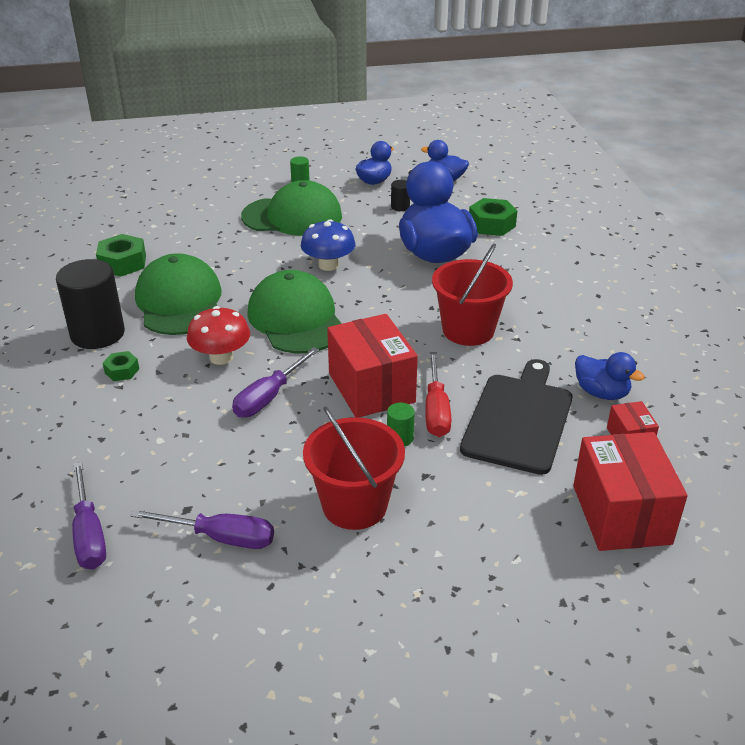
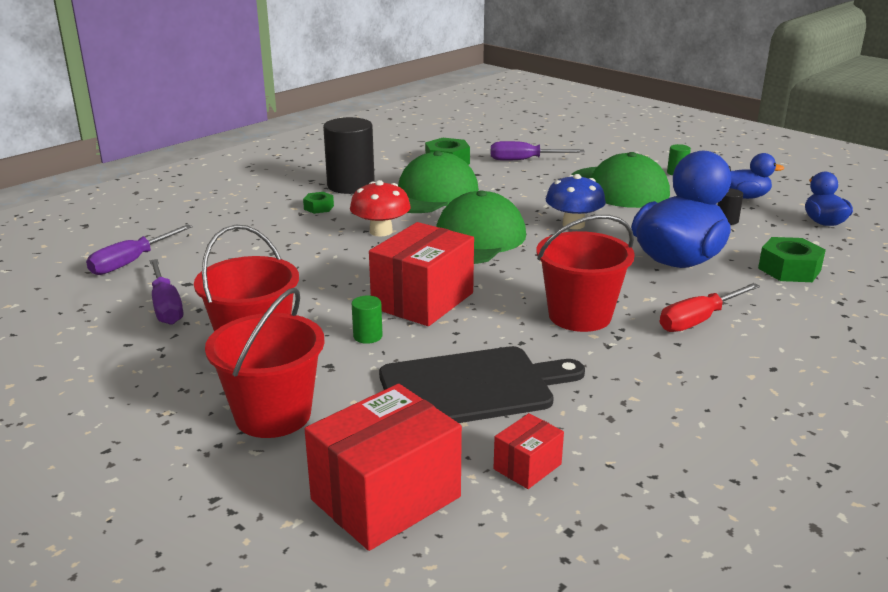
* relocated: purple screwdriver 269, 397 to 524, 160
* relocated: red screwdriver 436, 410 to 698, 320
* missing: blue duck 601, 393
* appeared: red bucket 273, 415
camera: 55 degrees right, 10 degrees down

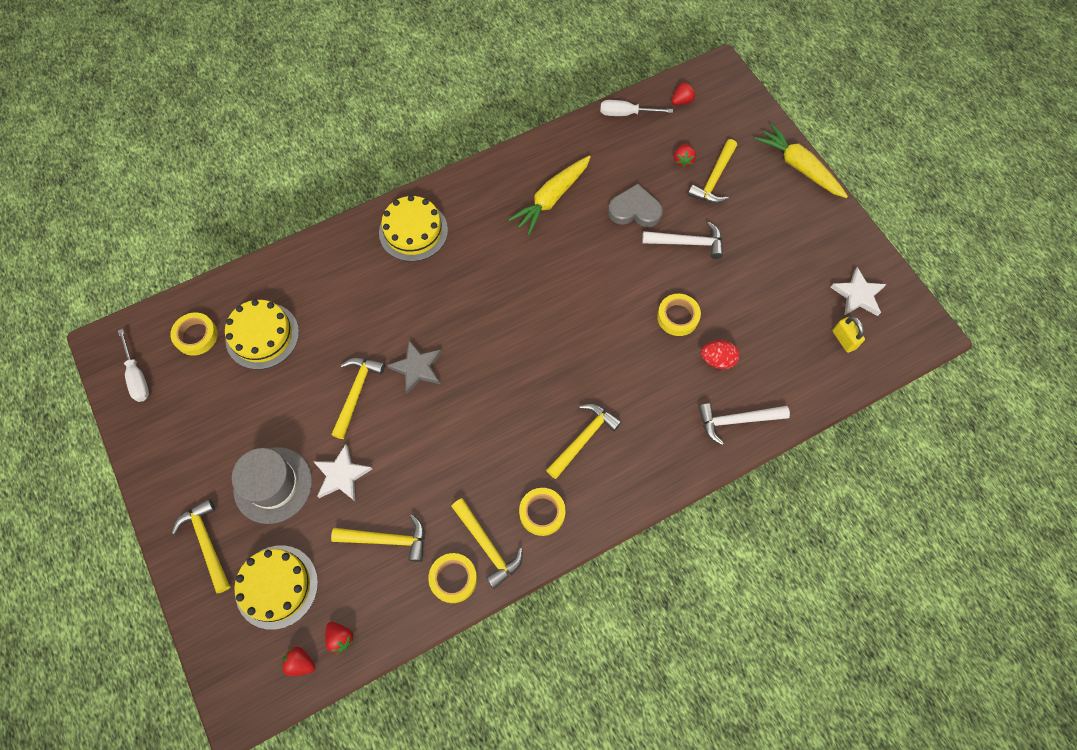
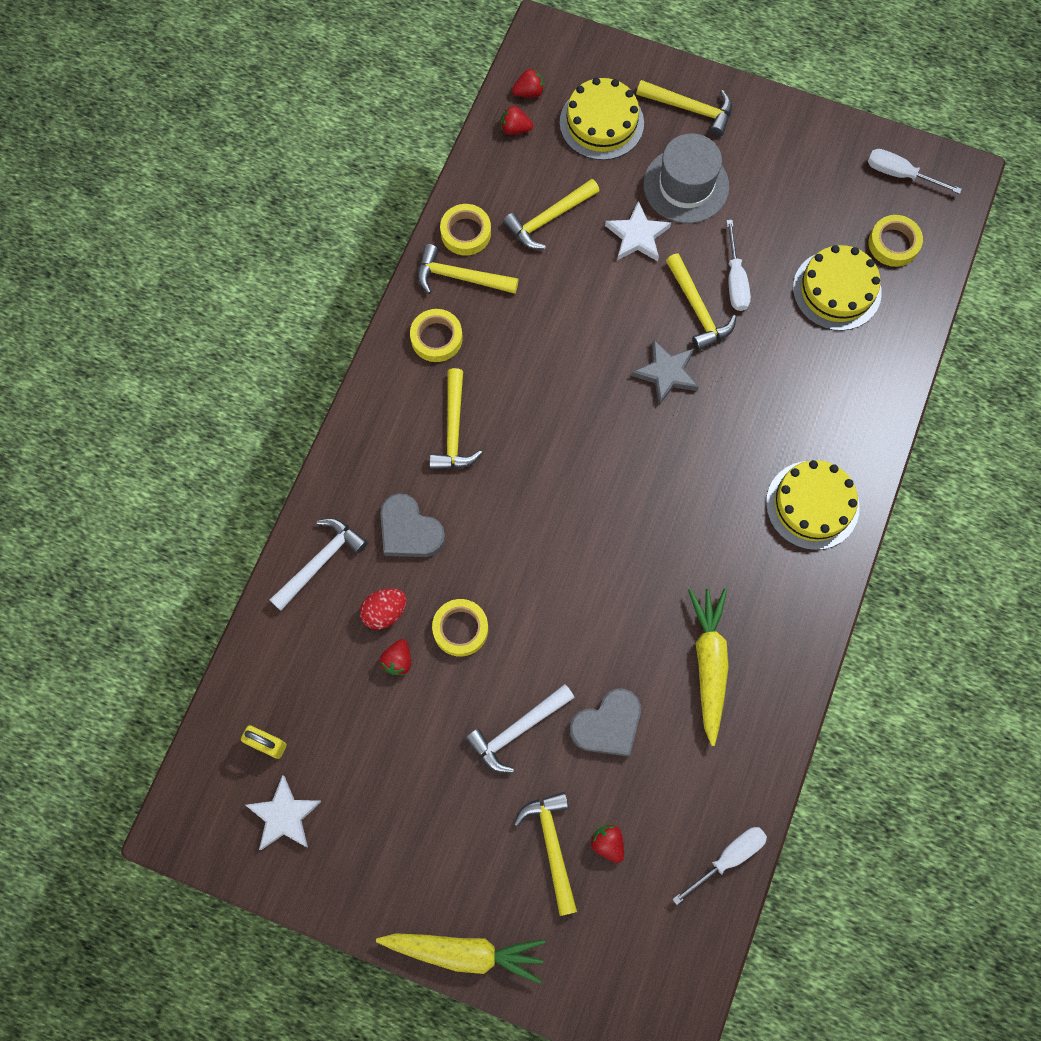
* relocated: red strawberry 682, 101 to 398, 661
* appeared: grey heart 409, 530
* appeared: white screwdriver 735, 280
camera: 140 degrees right, 5 degrees up

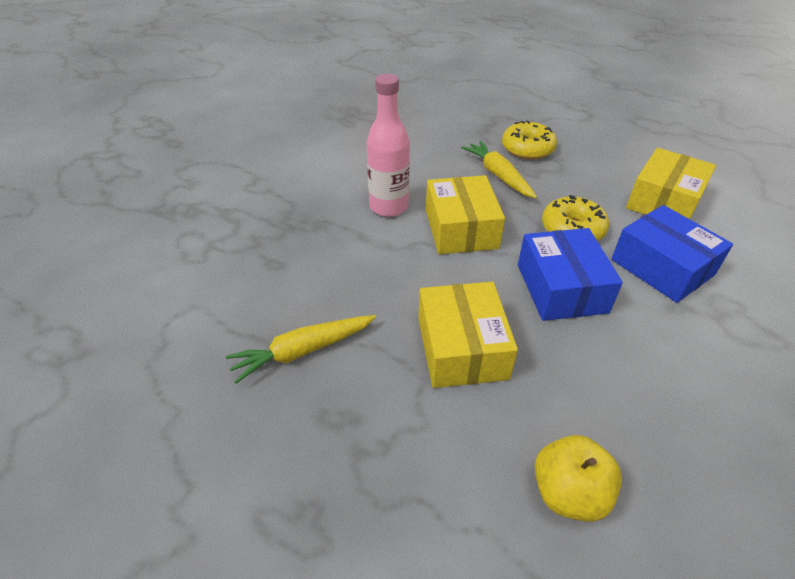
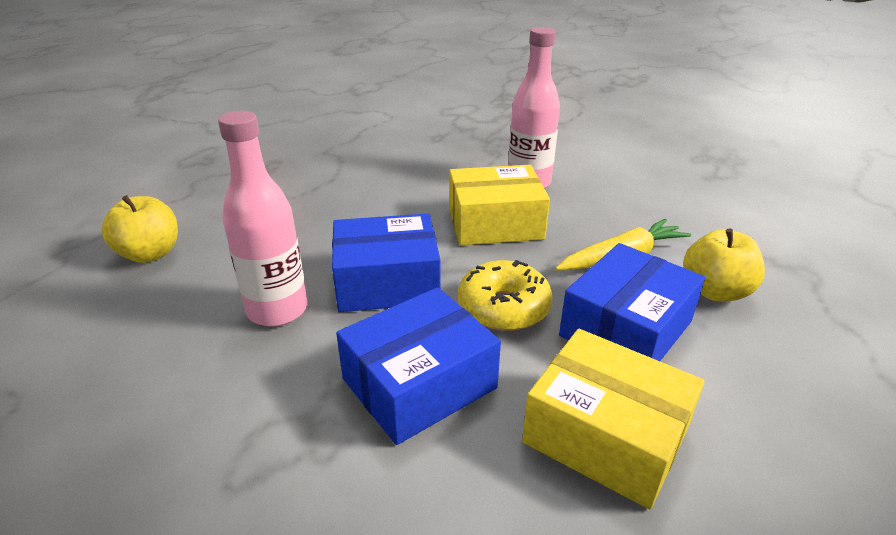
* missing: yellow carrot 303, 351
* missing: yellow box 462, 348
* exchanged: yellow donut 527, 149 to yellow apple 715, 291
* appeared: pink bottle 277, 310
* appeared: blue box 626, 329
camera: 90 degrees right, 10 degrees down

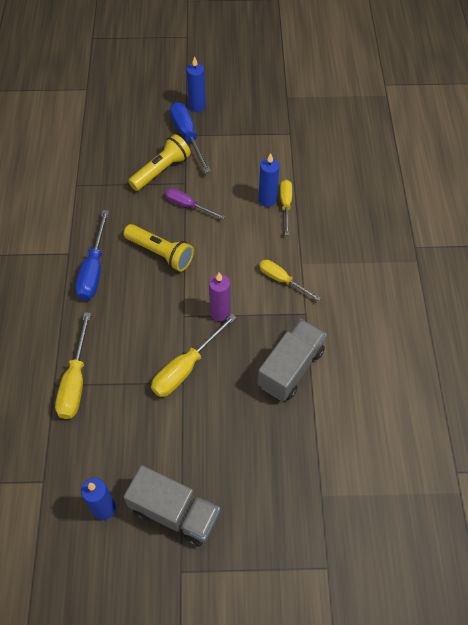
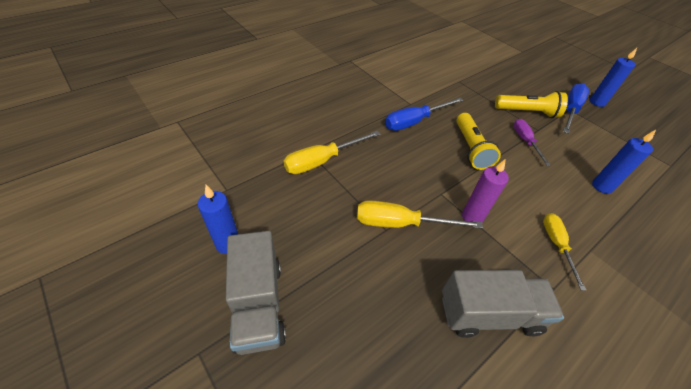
* missing: yellow screwdriver 285, 205
camera: 50 degrees right, 10 degrees down

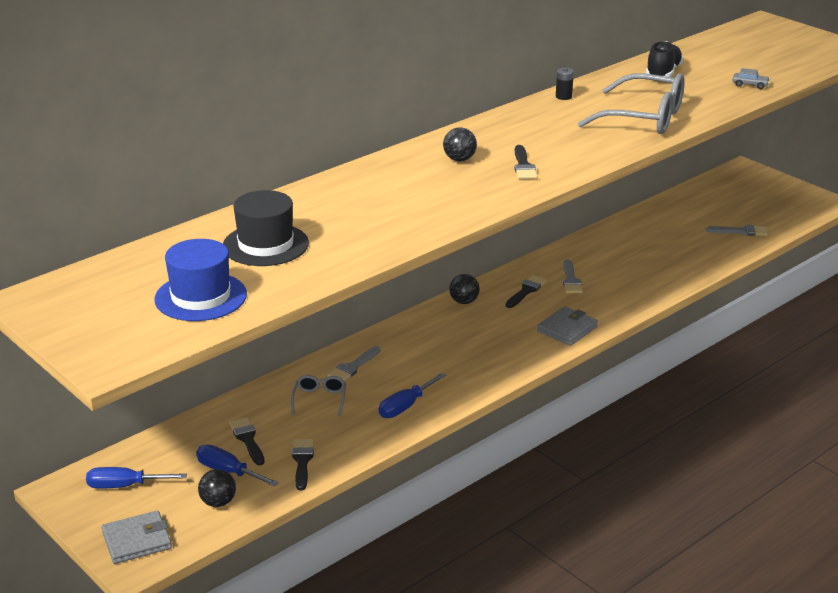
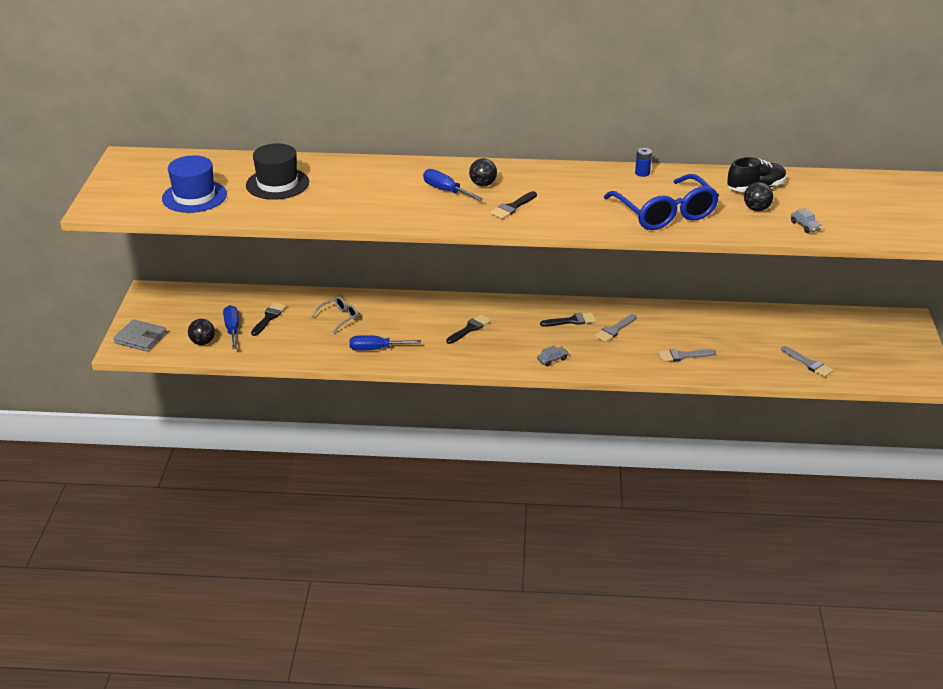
* relocated: blue screwdriver 124, 486 to 446, 190
* relocated: black brush 302, 461 to 470, 329
* relocated: grey brush 353, 367 to 682, 356
* relocated: black ball 464, 302 to 756, 209
* exchanged: grey wallet 567, 329 to grey car 552, 359
* colour: black battery 563, 97 to blue battery 642, 173
* colour: grey glasses 644, 118 to blue glasses 665, 213
camera: 45 degrees right, 5 degrees up

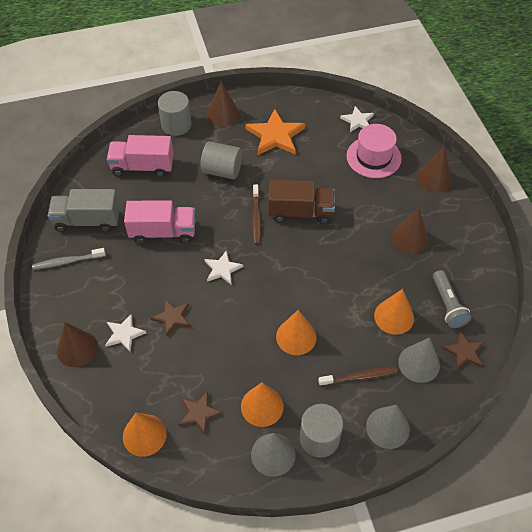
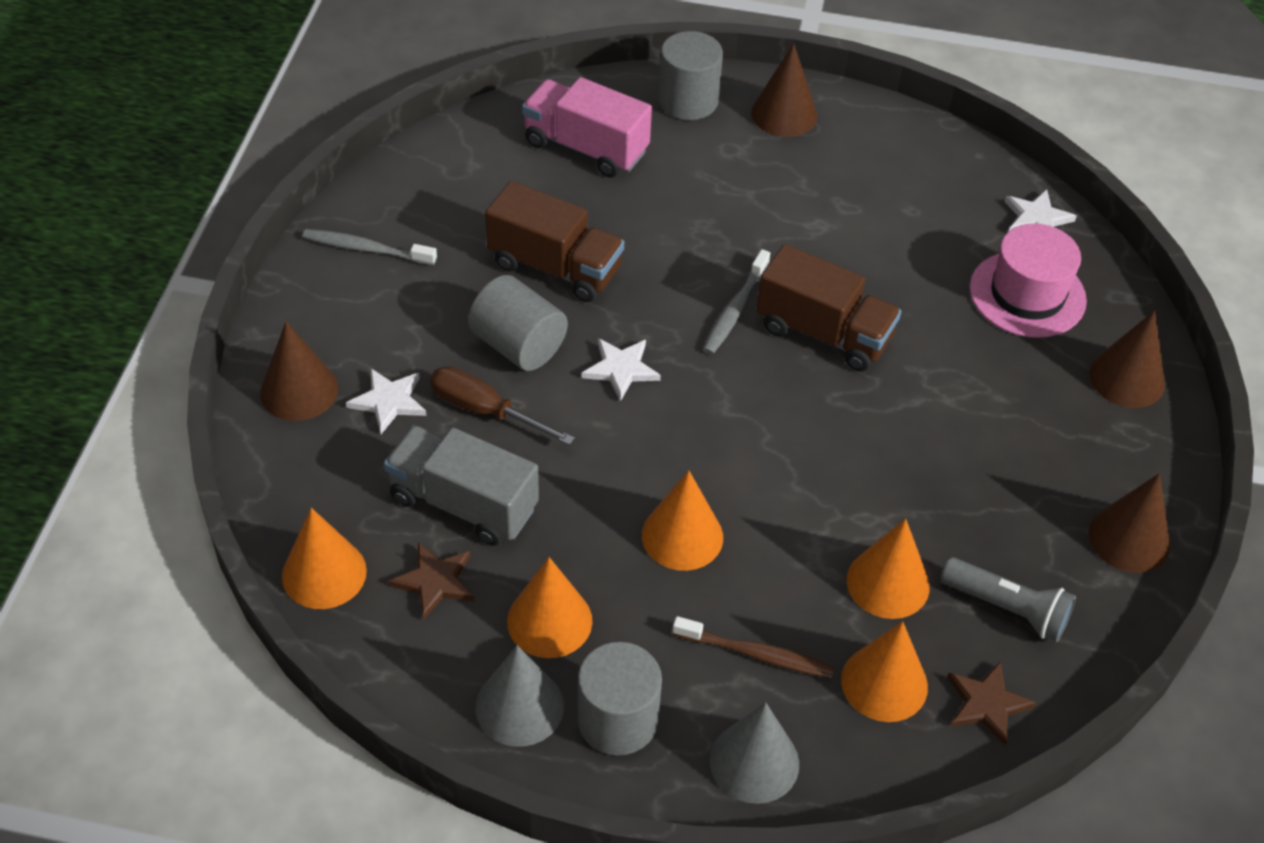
* relocated: grey truck 87, 221 to 463, 503
* colour: pink truck 163, 232 to brown truck 555, 267
* exchanged: brown star 172, 318 to brown screwdriver 485, 411
* relocated: grey cylinder 222, 171 to 518, 345
* missing: orange star 275, 135
* colour: brown toothbrush 256, 218 to grey toothbrush 735, 309
* relocated: brown cone 410, 238 to 1129, 538
* colour: grey cone 419, 363 to orange cone 884, 683
* spun: grey flashlight 447, 305 = 1007, 609 75 degrees counterclockwise
camera: 25 degrees right, 5 degrees down

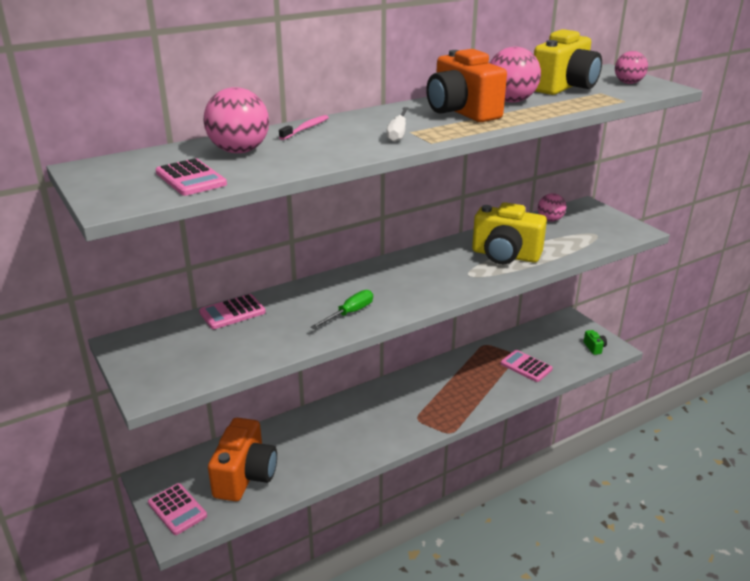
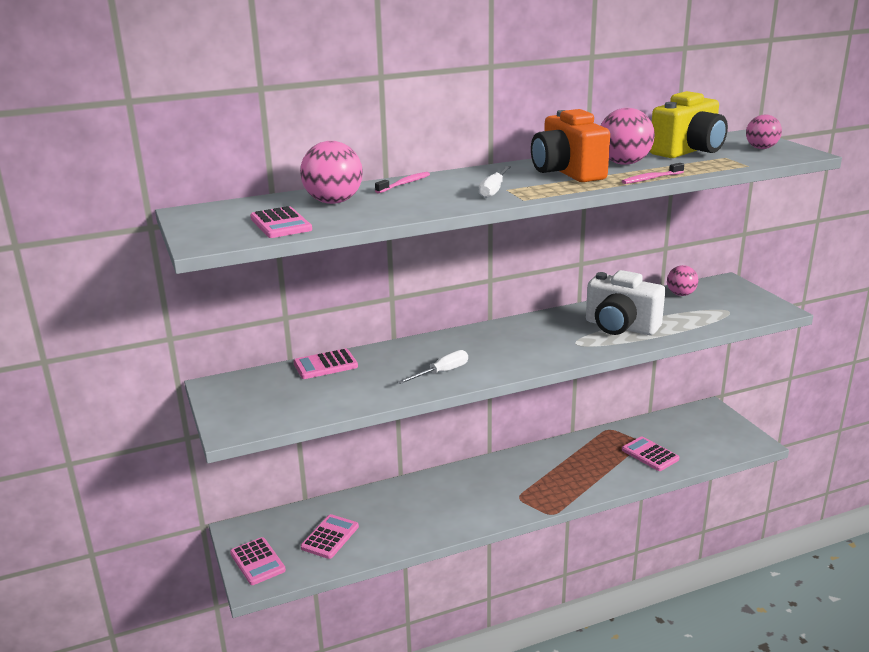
* exchanged: orange camera 245, 476 to pink calculator 330, 537
* colour: green screwdriver 349, 313 to white screwdriver 441, 372
* colour: yellow camera 505, 255 to white camera 620, 327
* missing: green camera 594, 348
* appeared: pink toothbrush 651, 179
camera: 10 degrees right, 5 degrees down

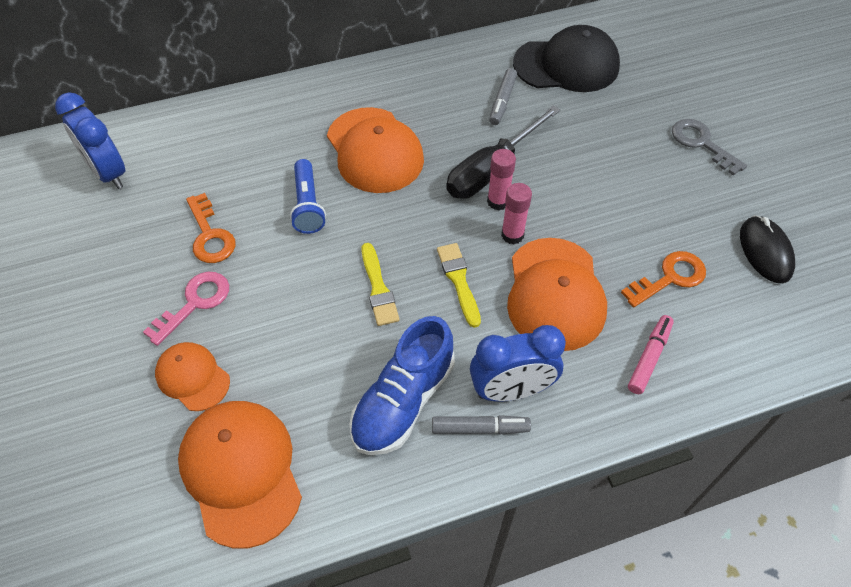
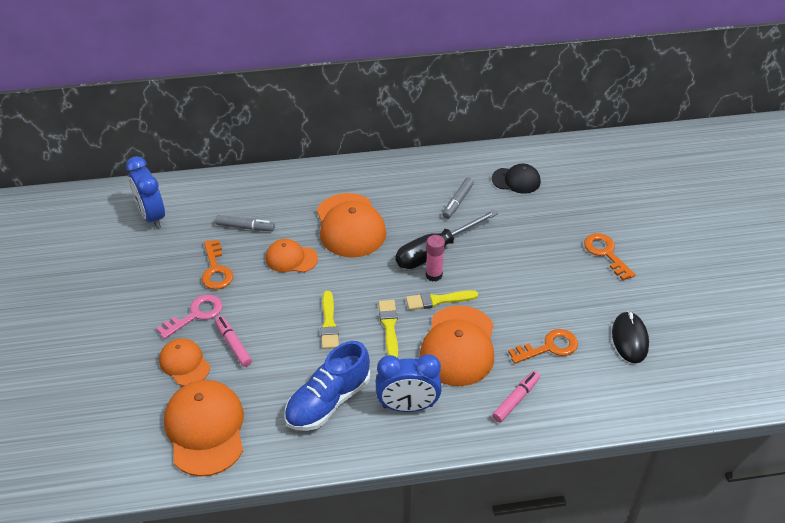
* exchanged: blue flashlight 308, 205 to orange cap 291, 258
* relocated: grey marker 480, 428 to 245, 227
* exchanged: pink glue stick 512, 235 to yellow brush 438, 300
* size: black cap 566, 65 = 516, 180 x0.58
* colour: grey key 701, 143 to orange key 606, 253
* appeared: pink marker 233, 344
camera: 10 degrees right, 10 degrees down

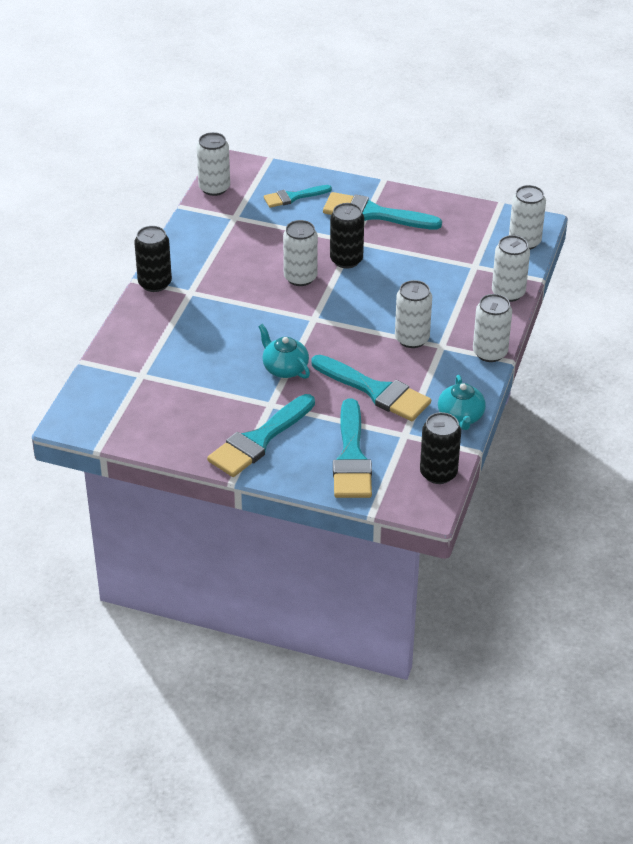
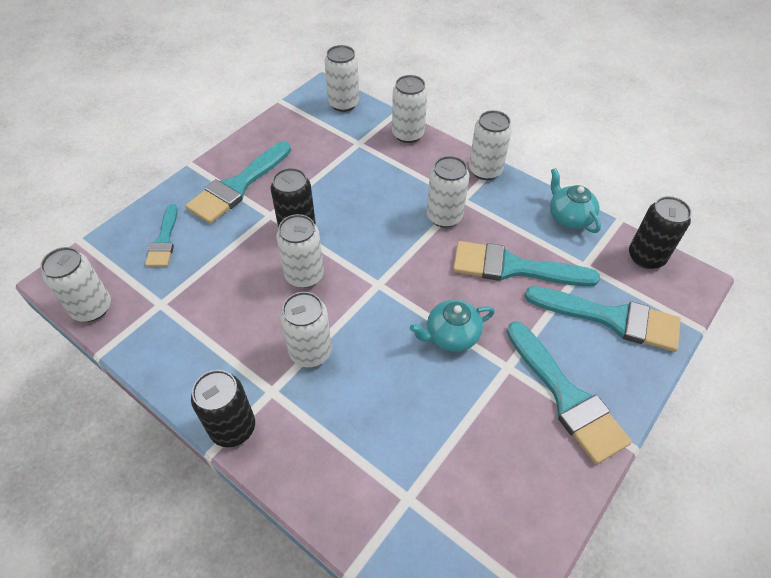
* spun: turquoise brush 375, 391 = 513, 268 135 degrees counterclockwise
* spun: turquoise teapot 461, 417 = 569, 217 135 degrees counterclockwise
* appeared: white can 310, 352
camera: 70 degrees left, 10 degrees up

